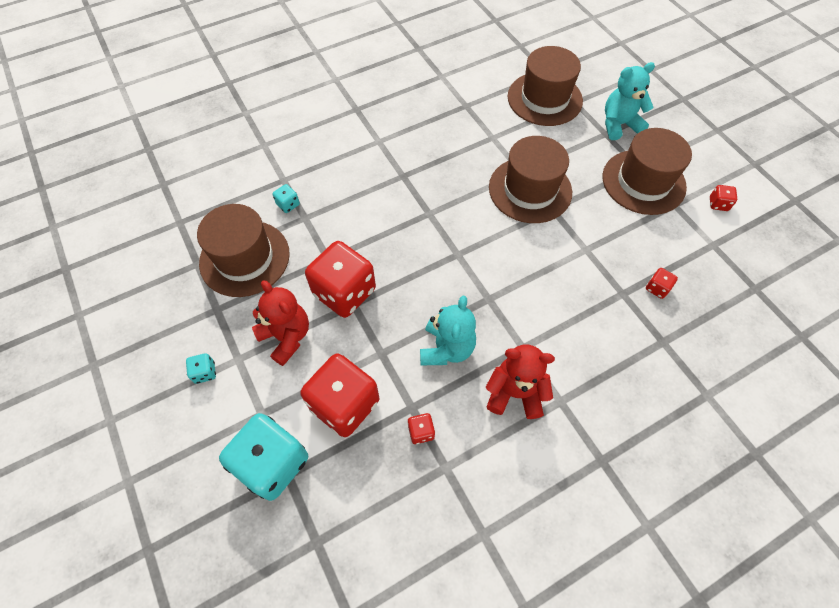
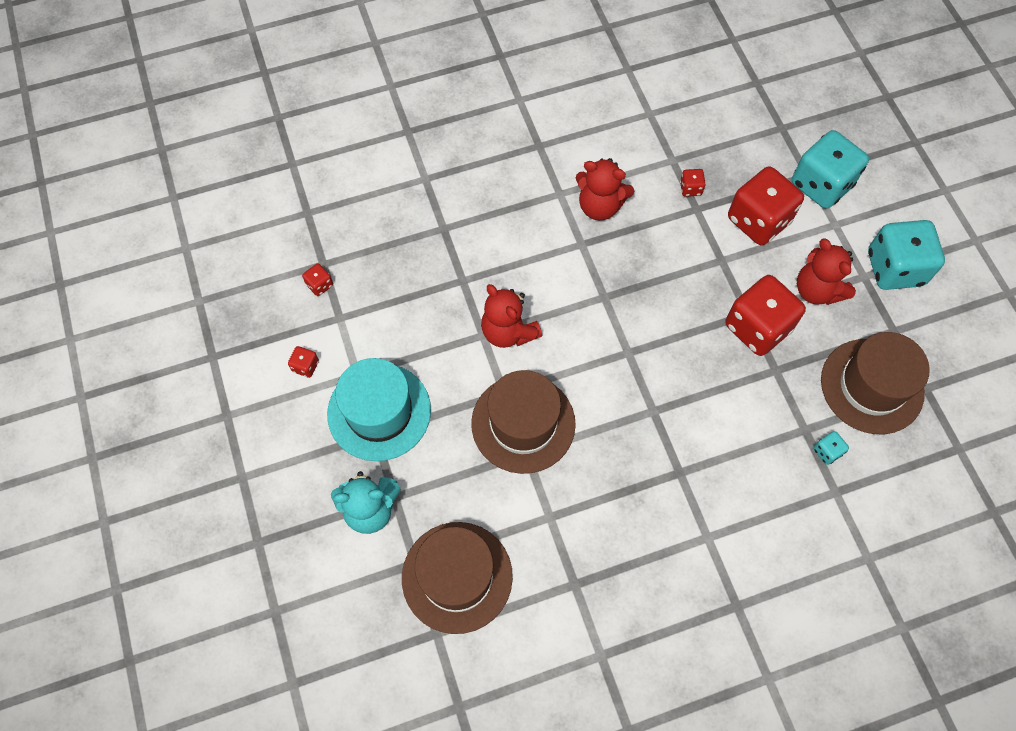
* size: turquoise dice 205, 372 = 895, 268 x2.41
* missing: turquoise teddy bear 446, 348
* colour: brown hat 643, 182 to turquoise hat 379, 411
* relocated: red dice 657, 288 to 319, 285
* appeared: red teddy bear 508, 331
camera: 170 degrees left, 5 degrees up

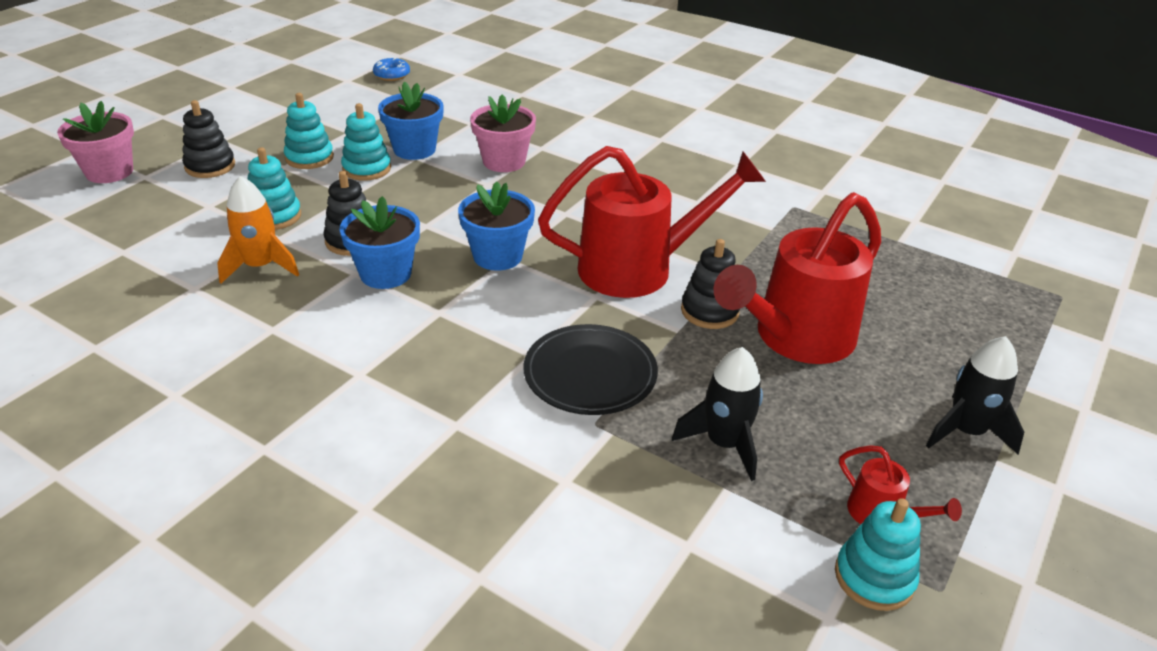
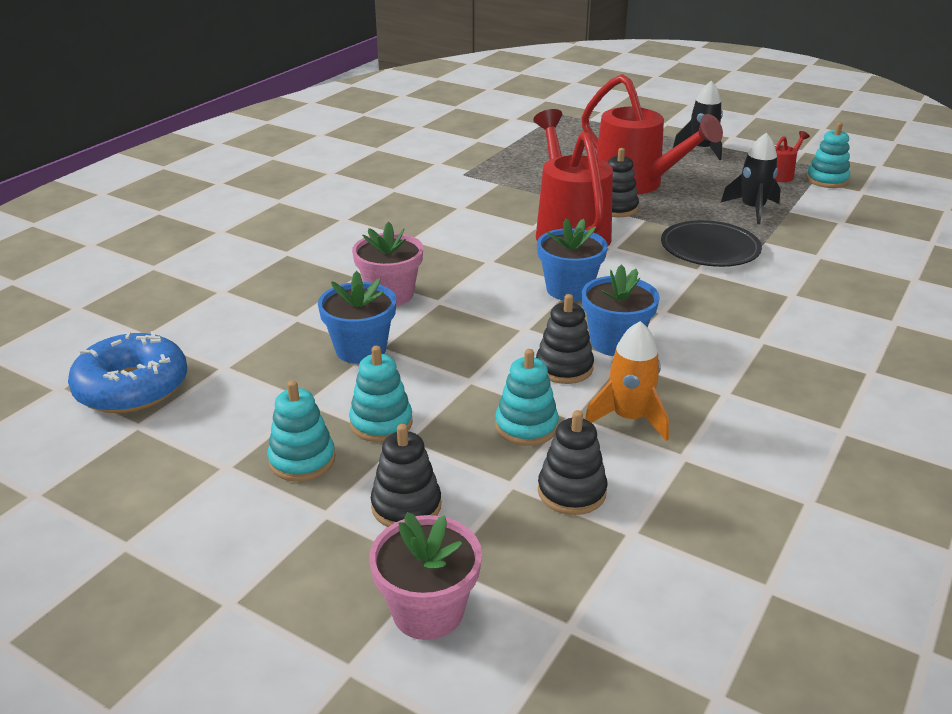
* relocated: turquoise stacking toy 367, 169 to 302, 460
* size: blue donut 392, 75 = 132, 388 x2.08
* appeared: black stacking toy 571, 492
camera: 90 degrees left, 5 degrees down

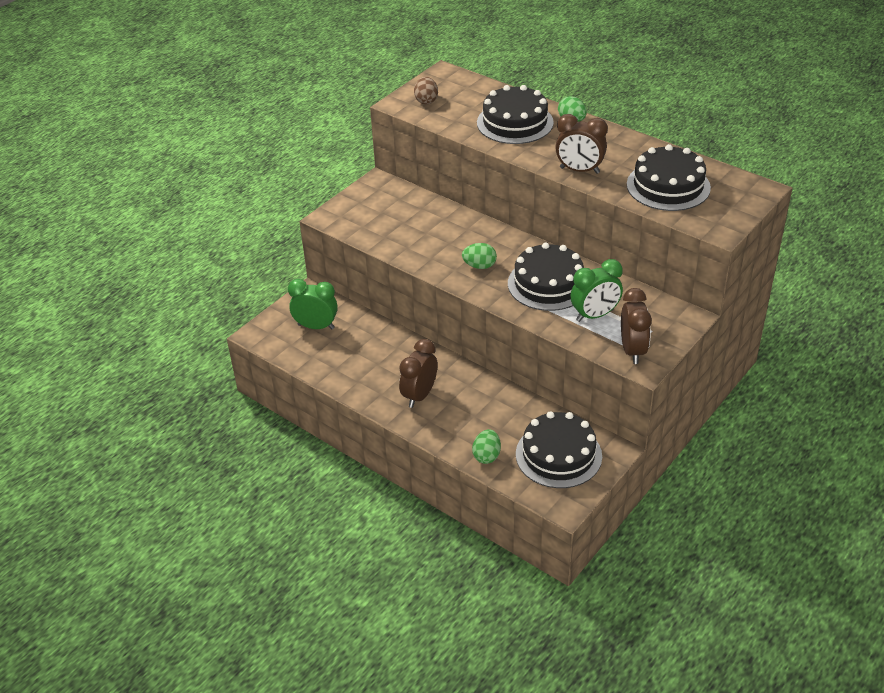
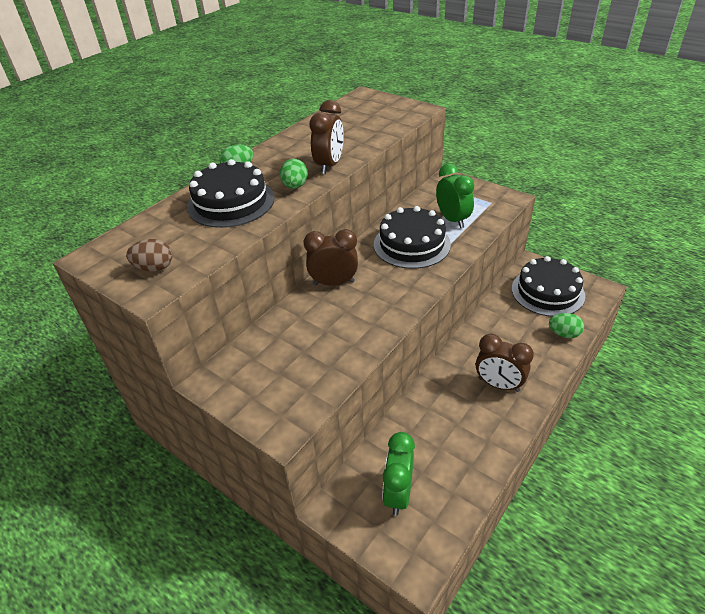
* relocated: green egg 479, 266 to 295, 186
* relocated: brown clock 632, 350 to 334, 283
* missing: black cake 668, 186
camera: 90 degrees left, 0 degrees up

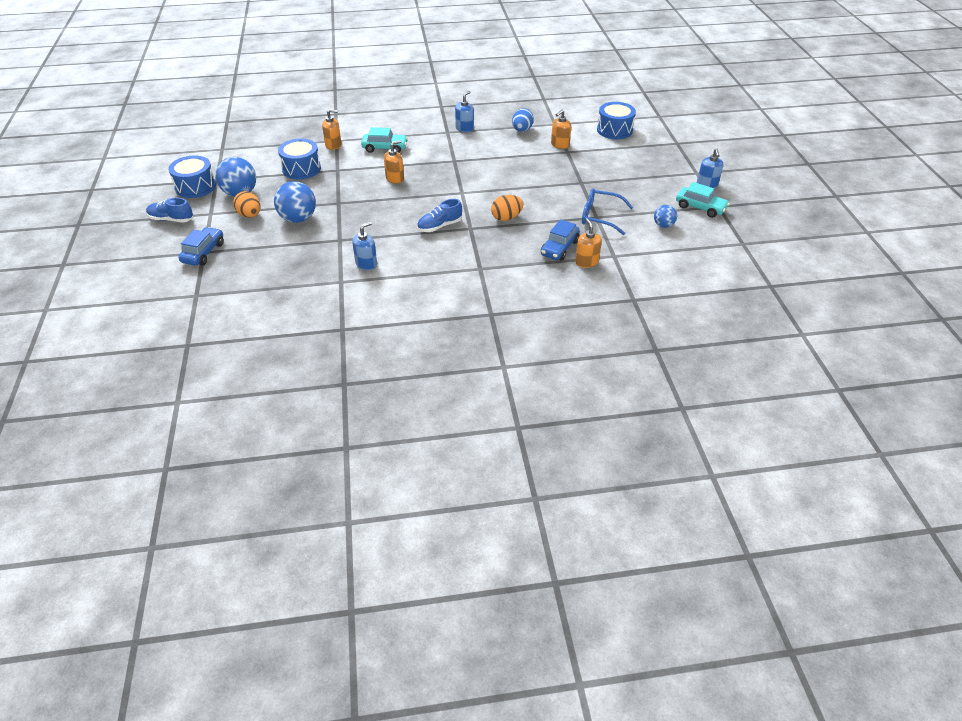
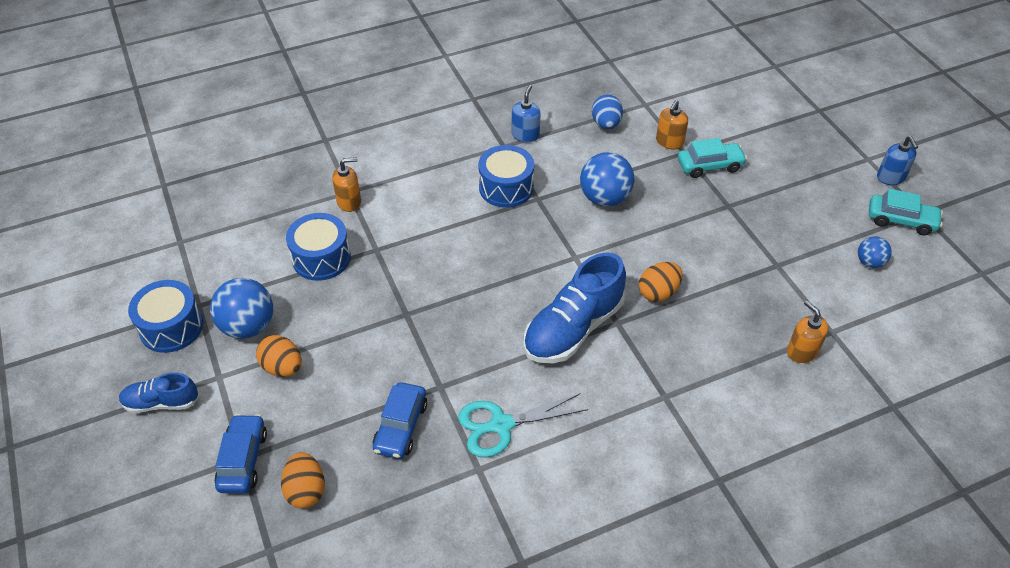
* relocated: blue ball 298, 219 to 604, 198
* exchanged: blue soap dispenser 366, 264 to turquoise scissors 501, 425
* relocated: turquoise car 385, 148 to 709, 166
* missing: orange soap dispenser 395, 179
* size: blue shoe 439, 226 = 573, 328 x1.79
* relocated: blue car 559, 248 to 401, 427
* missing: blue glasses 600, 217
* relocated: blue drum 614, 130 to 506, 188
* appeared: orange egg 306, 490
camera: 15 degrees left, 5 degrees up

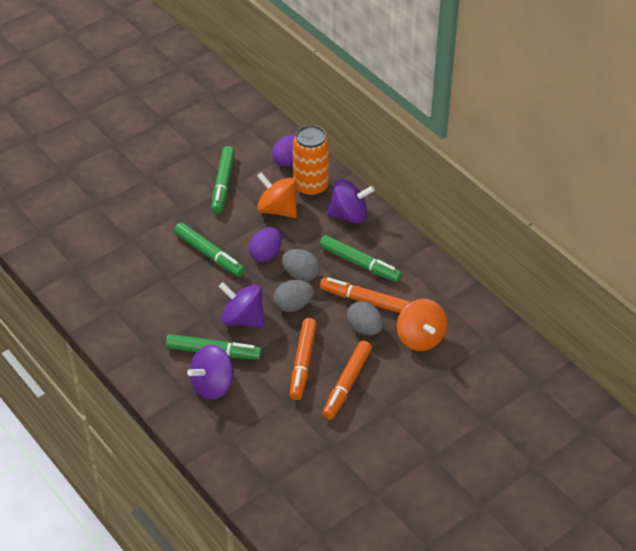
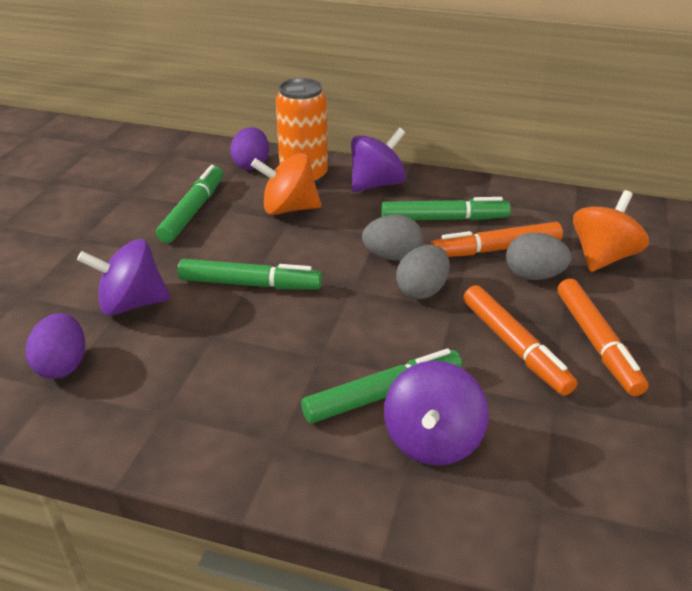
* spun: green marker 223, 184 = 193, 211 135 degrees counterclockwise
* relocated: purple spinning top 243, 319 to 131, 303
* relocated: purple egg 266, 254 to 63, 365
* spun: orange spinning top 420, 338 = 603, 257 90 degrees counterclockwise
camera: 35 degrees left, 10 degrees down

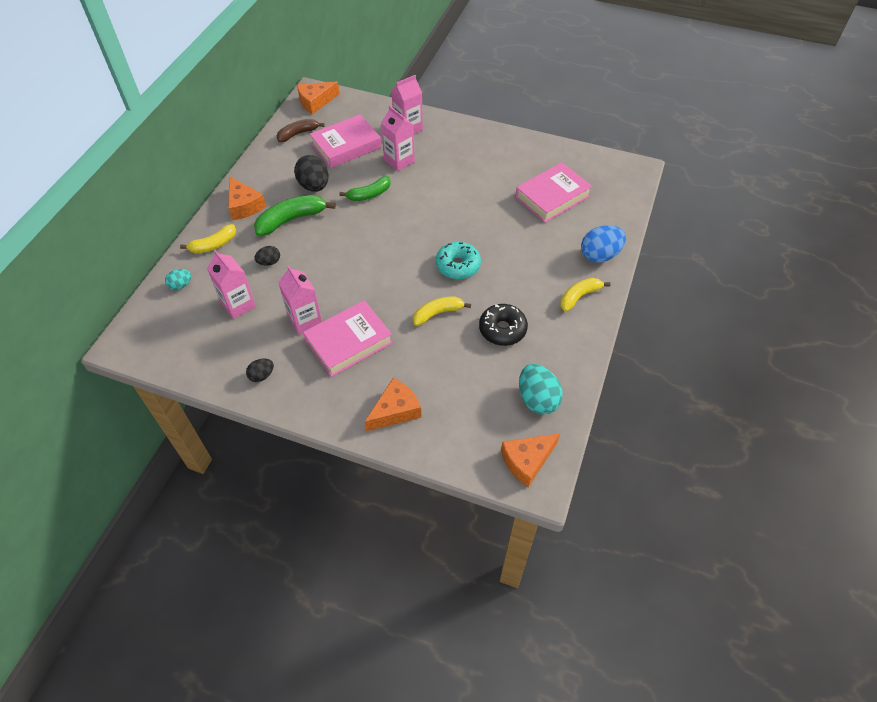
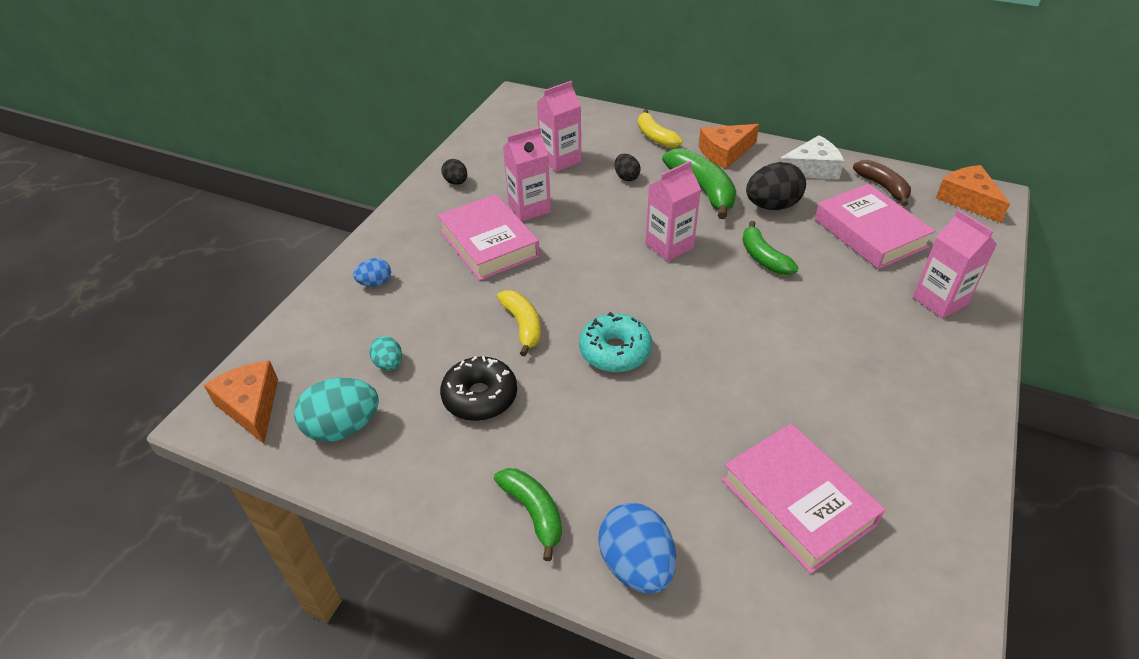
* relocated: turquoise egg 181, 285 to 389, 364
* exchanged: orange cheese 395, 410 to blue egg 375, 283
* relocated: pink carton 399, 161 to 669, 246
* colour: yellow banana 579, 296 to green banana 533, 512
* appeared: white cheese 811, 169
camera: 95 degrees right, 10 degrees down

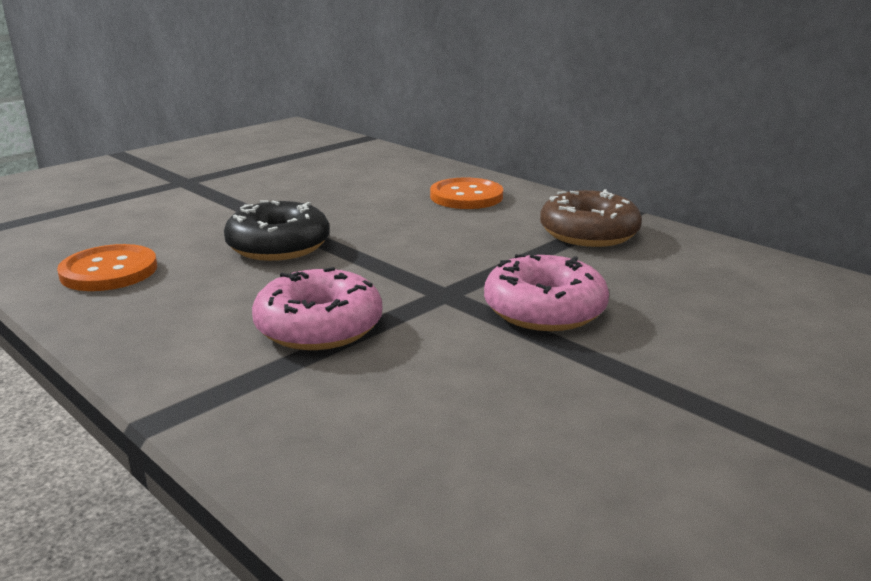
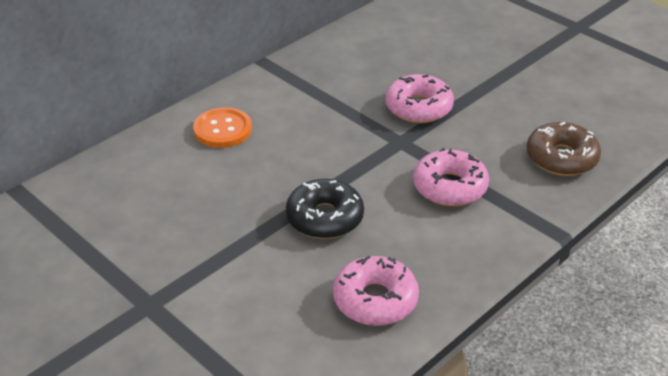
* exchanged: orange button 109, 271 to pink donut 375, 300
* relocated: brown donut 589, 233 to 561, 158
camera: 90 degrees left, 15 degrees up

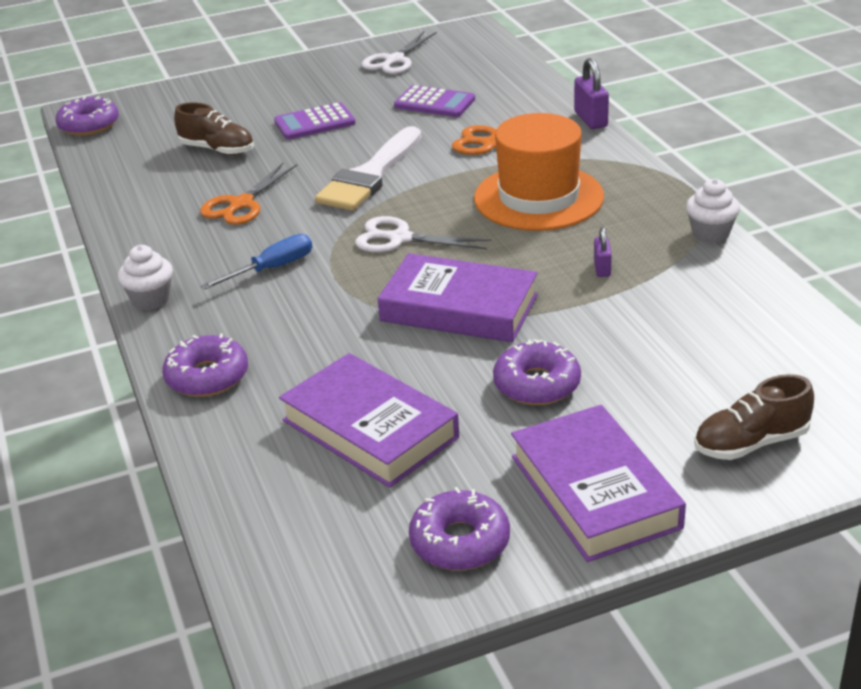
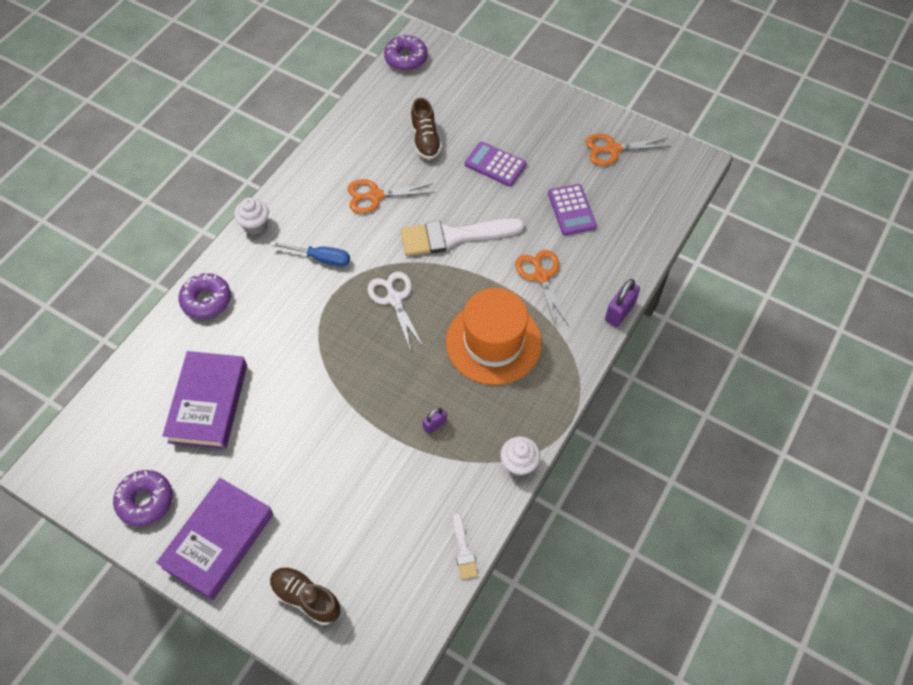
* colour: white scissors 394, 60 to orange scissors 612, 149
* missing: purple book 459, 308
* missing: purple donut 537, 384
* appeared: white brush 463, 550
camera: 50 degrees right, 25 degrees up

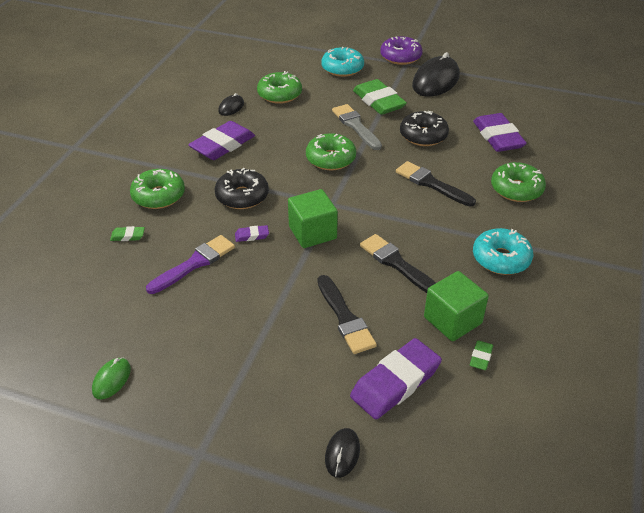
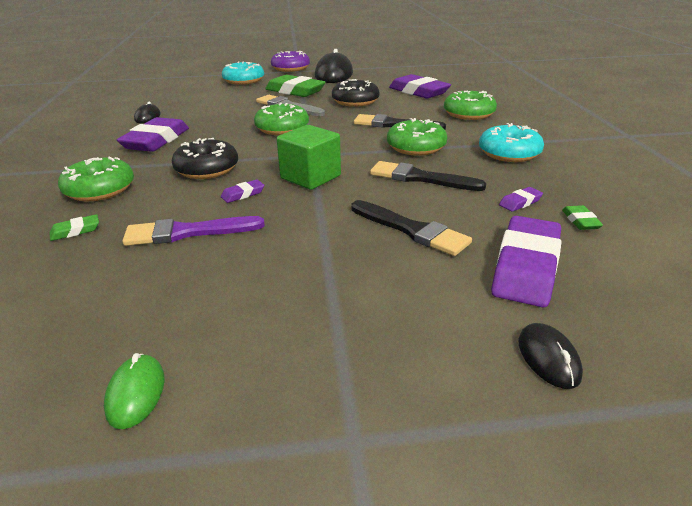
* spun: purple brush 194, 263 = 187, 232 120 degrees counterclockwise
* relocated: green donut 279, 94 to 416, 147
* exchanged: green cube 452, 320 to purple eraser 520, 202
camera: 25 degrees left, 10 degrees down

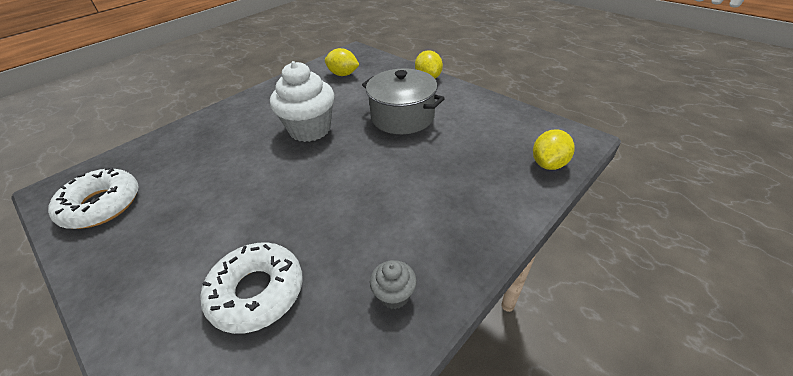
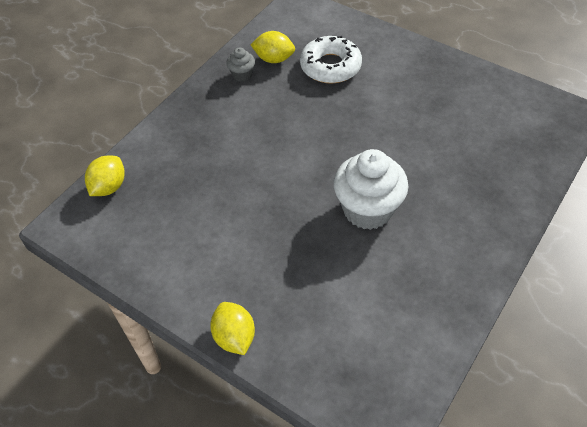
* missing: white donut 102, 205
* relocated: yellow lemon 343, 74 to 274, 59
* missing: grey pot 402, 117
camera: 170 degrees right, 10 degrees up

